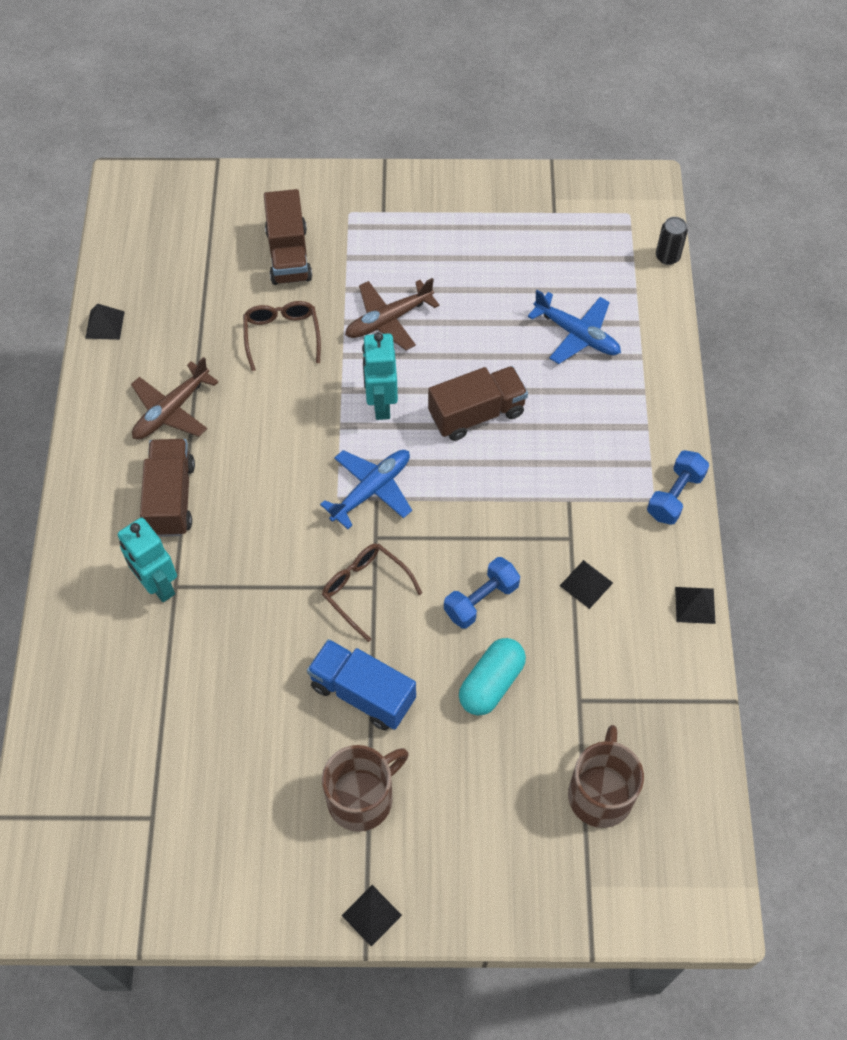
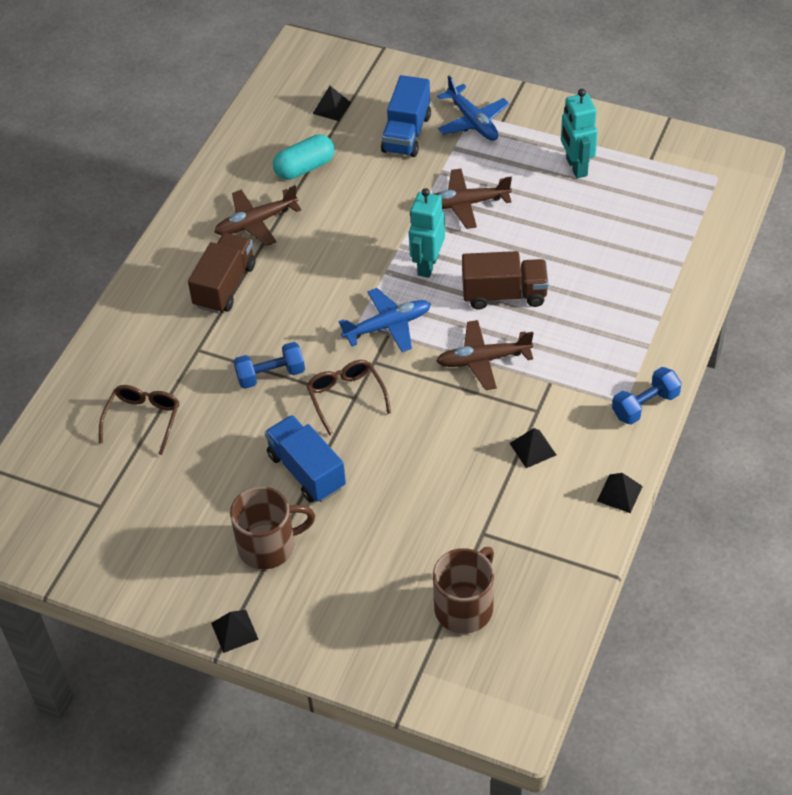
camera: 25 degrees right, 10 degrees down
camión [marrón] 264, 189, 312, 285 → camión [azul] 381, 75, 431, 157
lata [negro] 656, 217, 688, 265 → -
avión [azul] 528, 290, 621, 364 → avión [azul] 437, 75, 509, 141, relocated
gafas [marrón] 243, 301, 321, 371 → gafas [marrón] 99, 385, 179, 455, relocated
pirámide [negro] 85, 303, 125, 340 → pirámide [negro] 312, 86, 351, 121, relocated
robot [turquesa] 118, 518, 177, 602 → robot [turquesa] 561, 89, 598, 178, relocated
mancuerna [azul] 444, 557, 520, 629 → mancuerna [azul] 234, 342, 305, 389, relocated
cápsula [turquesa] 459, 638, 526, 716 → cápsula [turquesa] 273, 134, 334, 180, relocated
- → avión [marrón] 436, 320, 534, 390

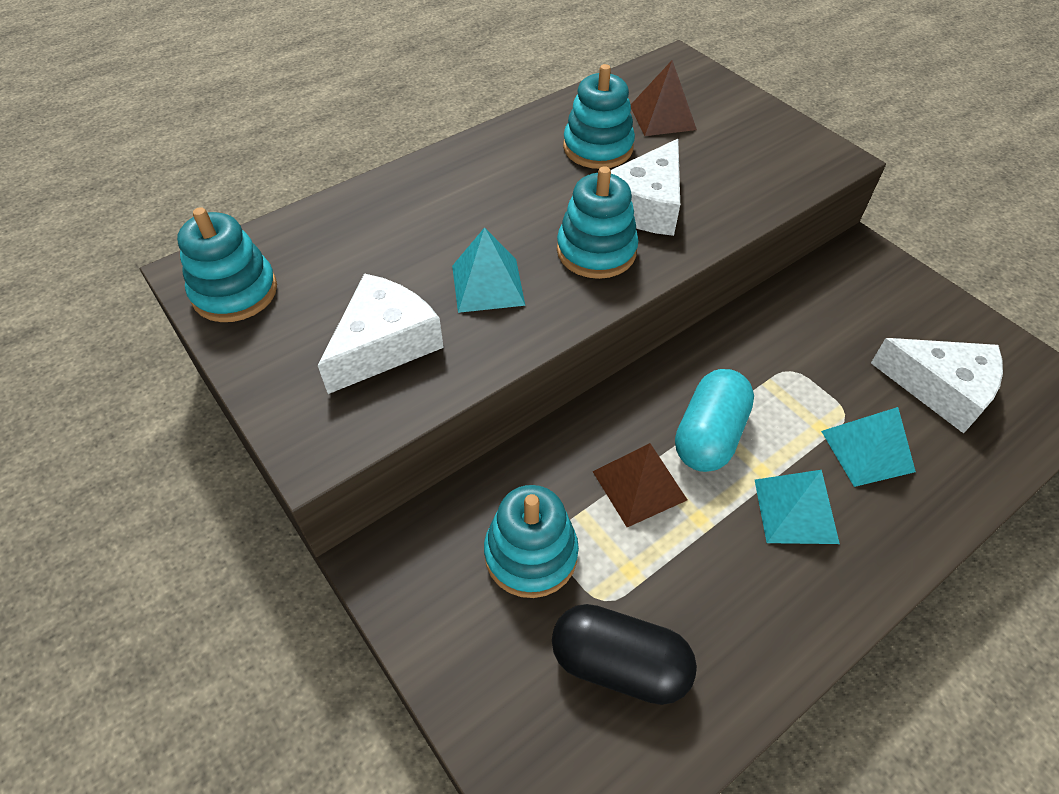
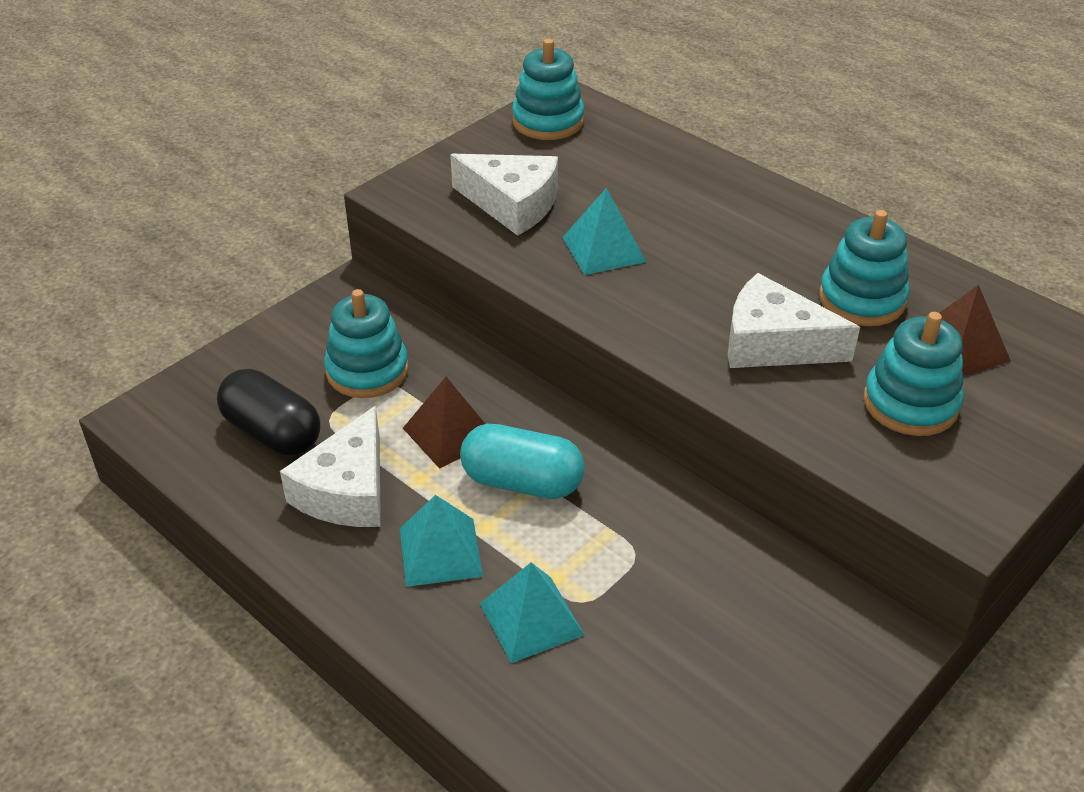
camera: 80 degrees right, 10 degrees down
juguete apilable [turquesa] 557, 166, 638, 279 → juguete apilable [turquesa] 864, 312, 963, 436, relocated
queso [blanco] 871, 338, 1003, 434 → queso [blanco] 280, 406, 381, 527, relocated
cápsula [negro] 552, 604, 697, 705 → cápsula [negro] 217, 369, 320, 455, 60 degrees counterclockwise

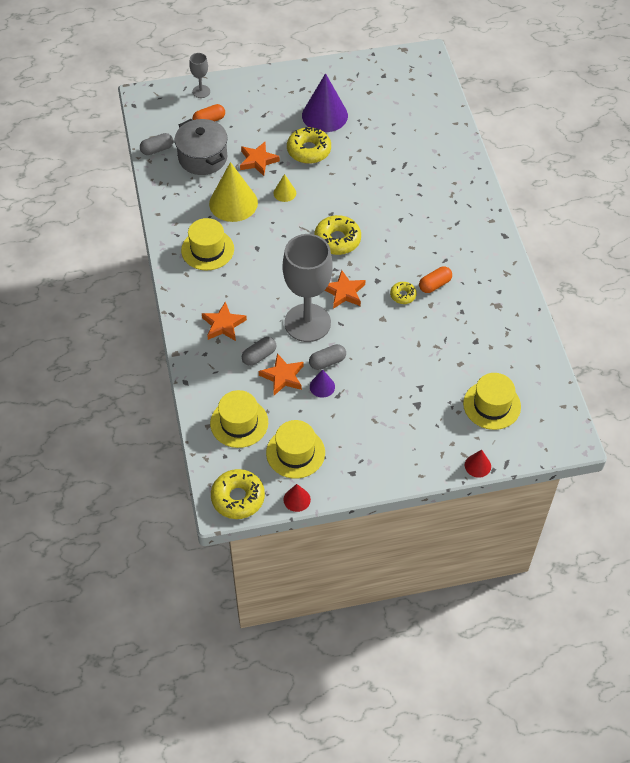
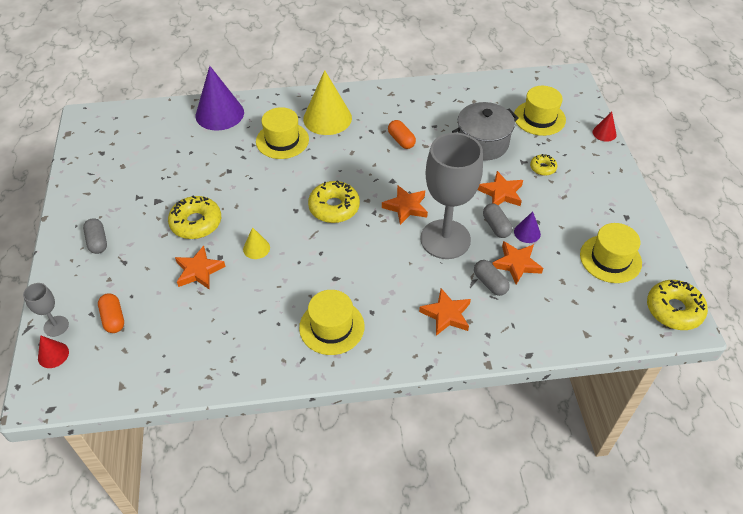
camera: 85 degrees left, 5 degrees down
cono [morado] 302, 73, 348, 132 → cono [morado] 196, 66, 244, 131, relocated
olla [gris] 175, 119, 228, 175 → olla [gris] 452, 102, 519, 160, relocated
cápsula [gris] 140, 133, 173, 155 → cápsula [gris] 83, 218, 107, 254, relocated
cono [amarillo] 209, 162, 258, 222 → cono [amarillo] 303, 70, 352, 135, relocated
rosquilla [amarillo] 390, 282, 417, 304 → rosquilla [amarillo] 530, 154, 557, 176, relocated
sombrero [amarillo] 210, 390, 268, 448 → sombrero [amarillo] 256, 107, 309, 159, relocated
cono [rojo] 284, 484, 311, 512 → cono [rojo] 38, 335, 69, 368, relocated
- → estrella [naranja] 478, 171, 523, 206

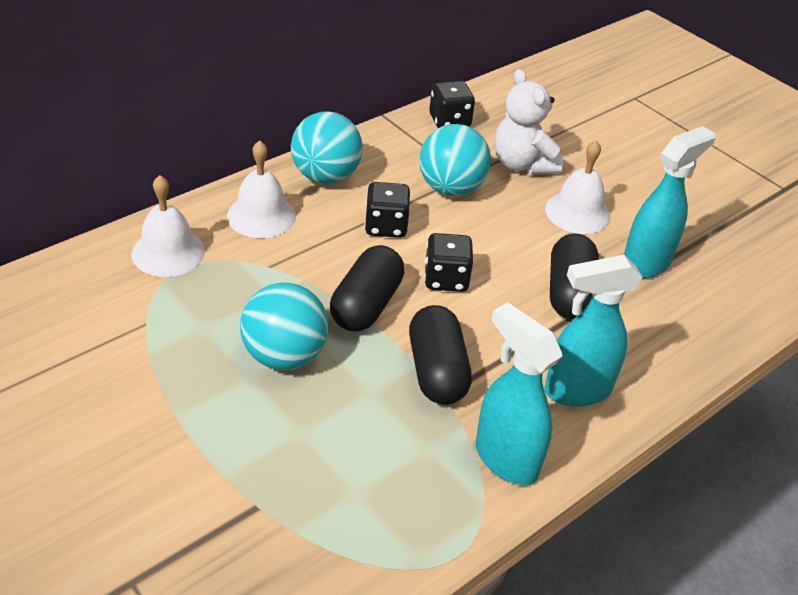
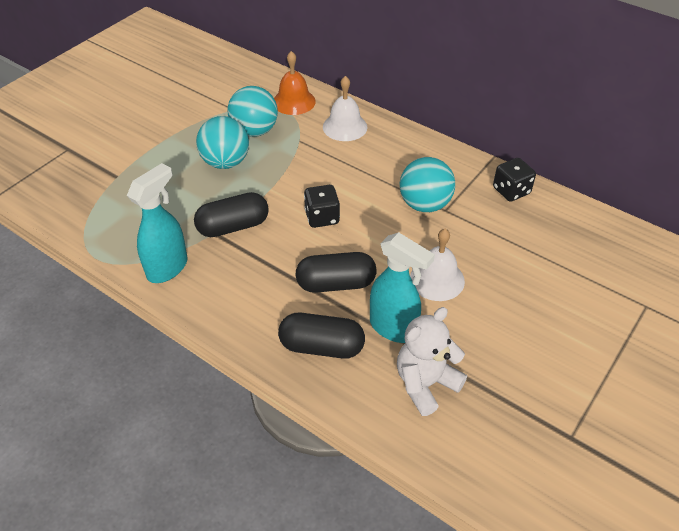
camera: 80 degrees right, 5 degrees up
osito [blanco] 494, 69, 563, 175 → osito [blanco] 397, 307, 467, 416, relocated
pelota [turquesa] 291, 111, 363, 184 → pelota [turquesa] 227, 86, 278, 137, relocated
campana [blanco] 131, 175, 205, 277 → campana [naranja] 274, 51, 316, 115
dado [negro] 365, 182, 410, 238 → -
cápsula [negro] 330, 245, 404, 332 → cápsula [negro] 278, 313, 365, 359, relocated
pulverizador [turquesa] 544, 255, 643, 407 → -

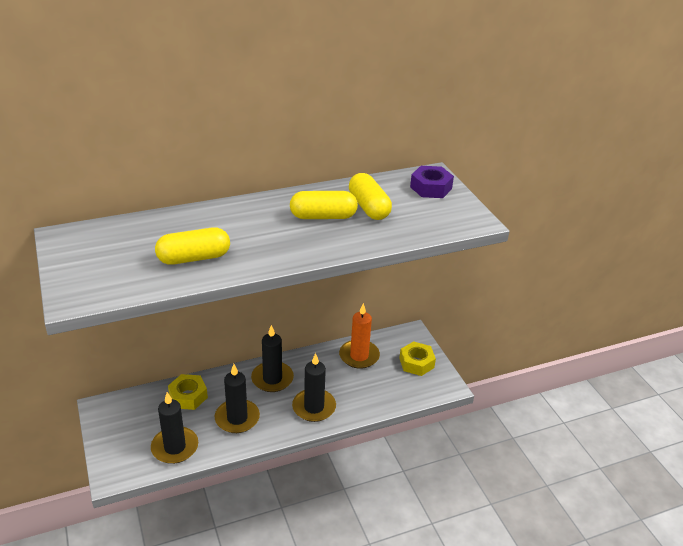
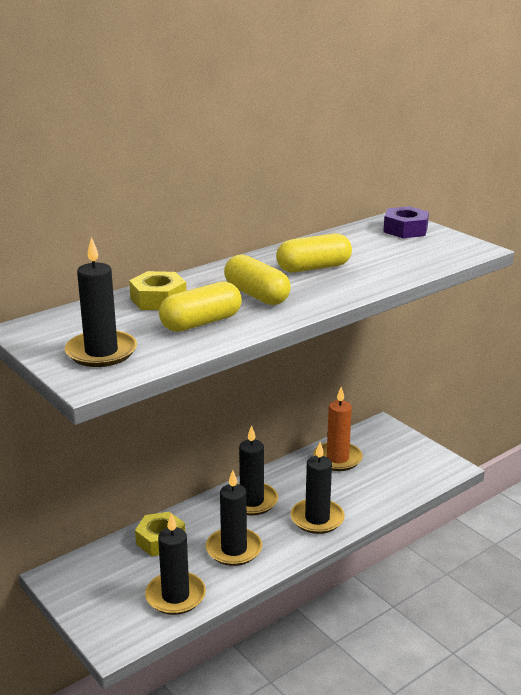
camera: 15 degrees left, 10 degrees down
cápsula [amarillo] 349, 173, 392, 220 → cápsula [amarillo] 224, 255, 291, 305, relocated
tuerca [amarillo] 399, 341, 436, 376 → tuerca [amarillo] 129, 271, 187, 310, relocated
- → vela [negro] 65, 237, 137, 367

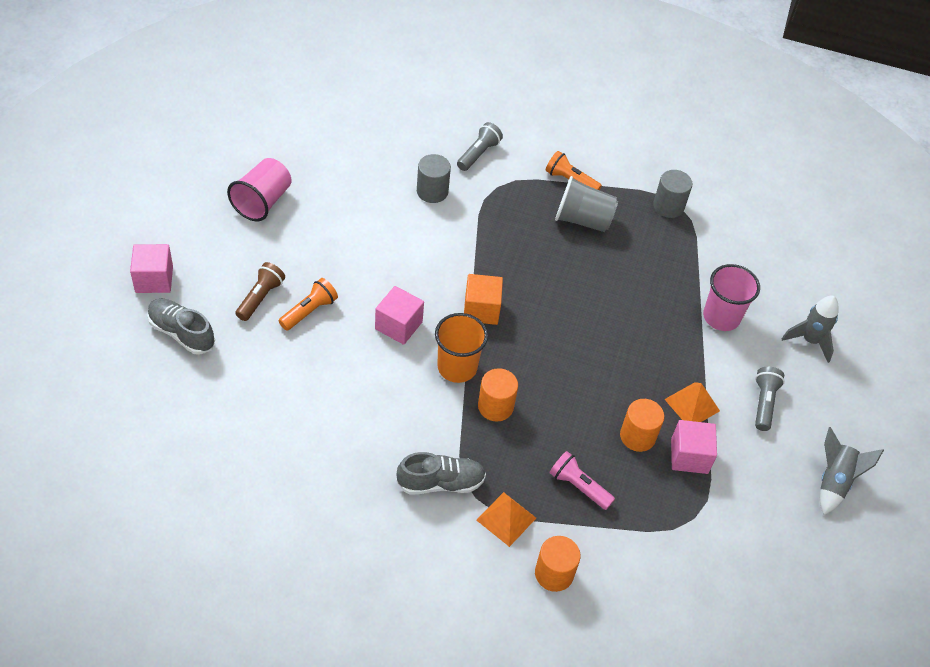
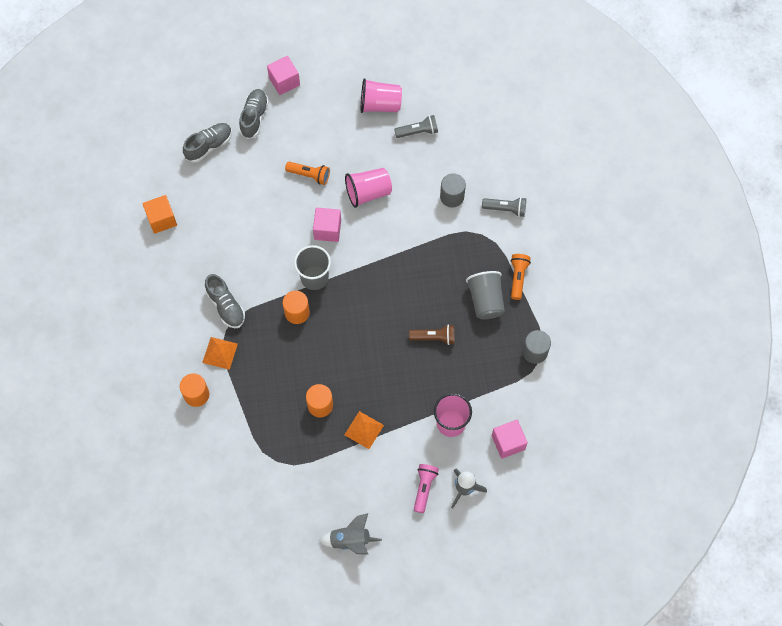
camera: 70 degrees right, 15 degrees up
lámpara de mano [marrón] 235, 262, 285, 321 → lámpara de mano [marrón] 409, 324, 455, 345, relocated
cubo [naranja] 464, 274, 503, 325 → cubo [naranja] 143, 195, 177, 234, relocated
vaso [naranja] 435, 313, 488, 383 → vaso [gris] 294, 245, 331, 290
lámpara de mano [gris] 755, 367, 785, 431 → lámpara de mano [gris] 394, 115, 438, 138, relocated
cubo [rosa] 671, 420, 717, 474 → cubo [rosa] 492, 420, 528, 459, relocated
lámpara de mano [rosa] 549, 451, 615, 510 → lámpara de mano [rosa] 414, 464, 439, 513, relocated
- → zapato [gris] 183, 123, 232, 163
- → vaso [rosa] 345, 168, 392, 208

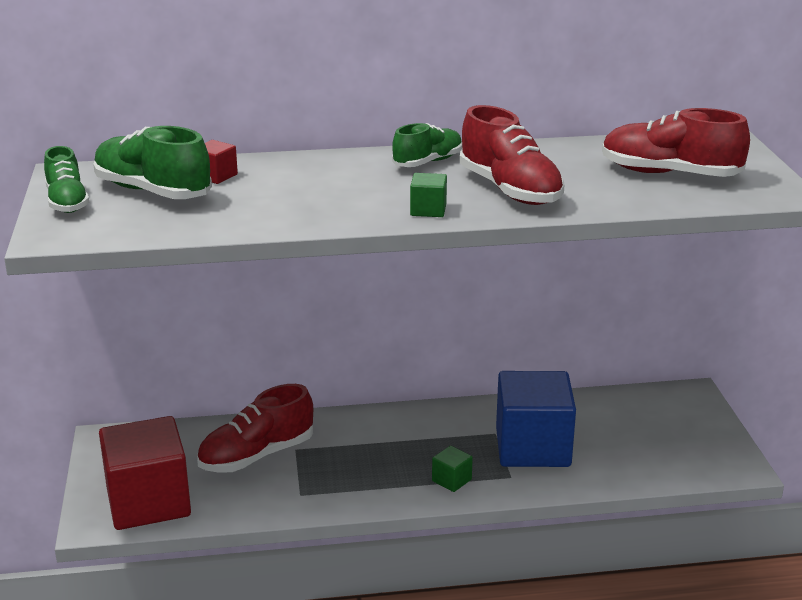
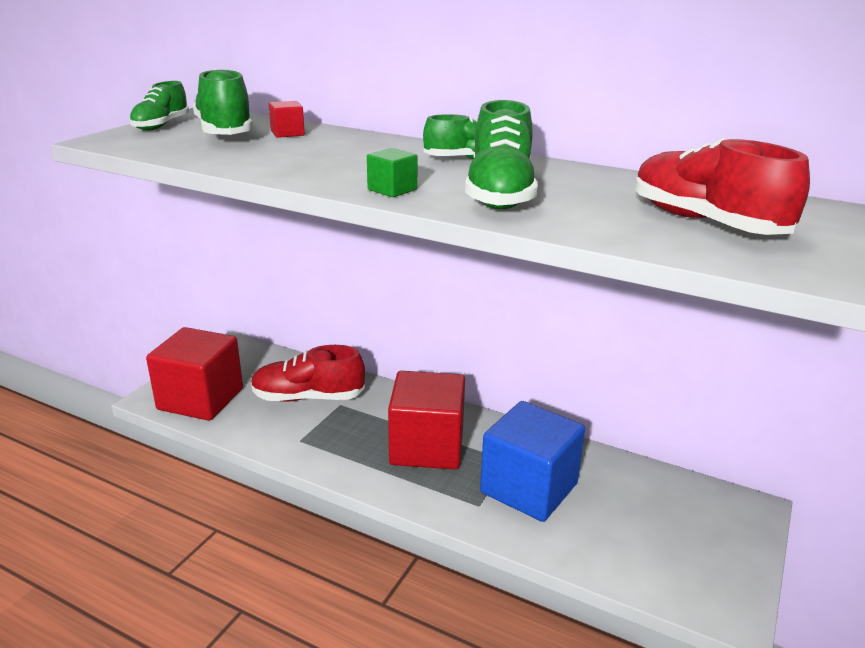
camera: 35 degrees right, 0 degrees up
zapato [rojo] 460, 105, 565, 205 → zapato [verde] 465, 100, 538, 209
cubo [verde] 432, 446, 473, 492 → -
- → cubo [rojo] 388, 371, 465, 469

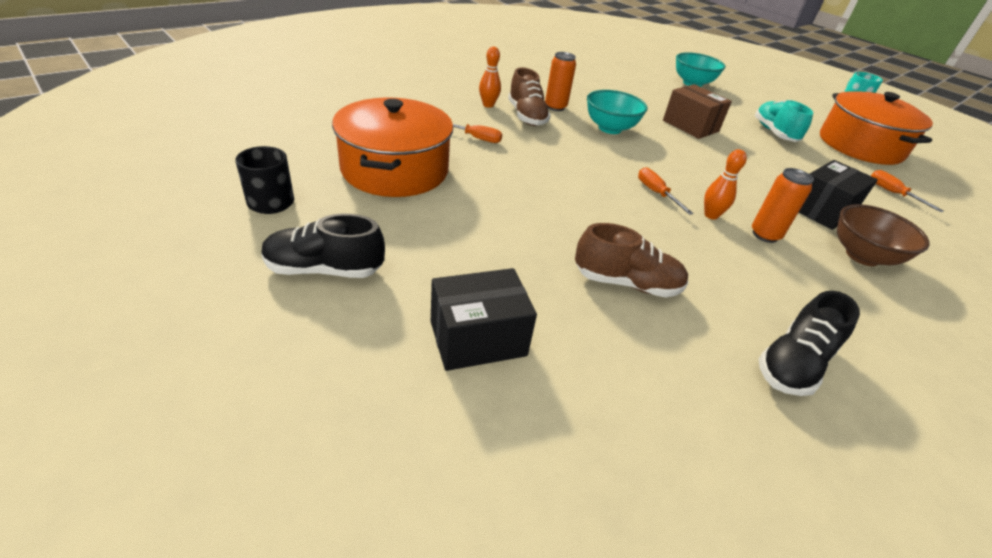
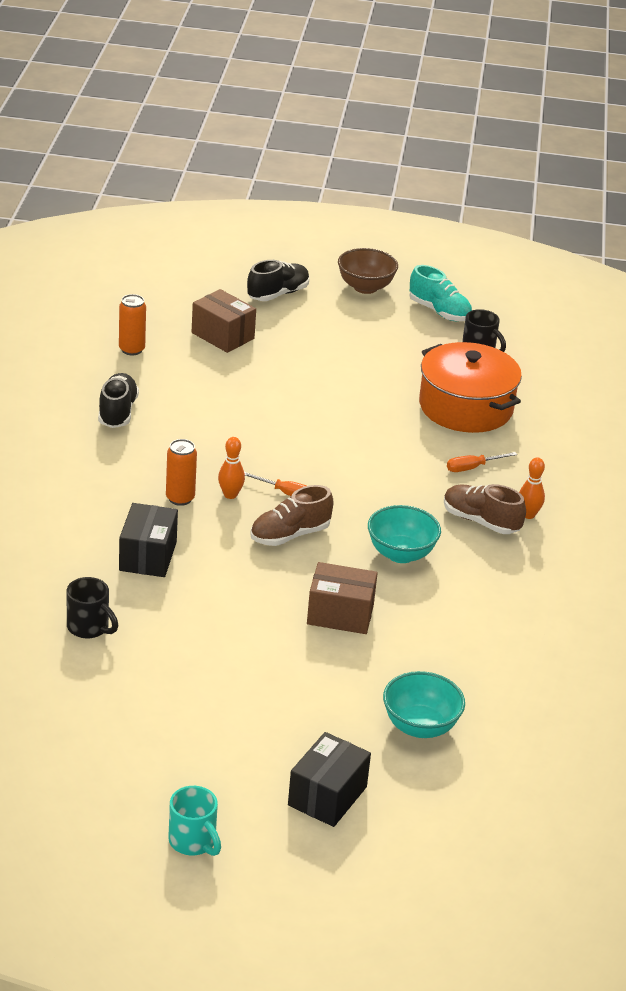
camera: 140 degrees right, 5 degrees down
lata [naranja] 545, 52, 576, 111 → lata [naranja] 119, 294, 146, 355, relocated
olla [naranja] 820, 91, 933, 165 → -
zapato [turquesa] 754, 100, 813, 142 → zapato [turquesa] 410, 265, 472, 321, relocated
destornillador [naranja] 871, 170, 944, 212 → taza [negro] 67, 577, 118, 638
cuenco [marrón] 837, 204, 929, 266 → cuenco [marrón] 338, 248, 398, 294, relocated
zapato [negro] 261, 214, 385, 278 → zapato [negro] 247, 260, 310, 301, relocated
zapato [marrón] 575, 223, 688, 298 → zapato [marrón] 250, 485, 334, 546, relocated
caja [negro] 431, 268, 537, 371 → caja [negro] 288, 732, 371, 827, relocated
- → caja [marrón] 192, 289, 256, 353

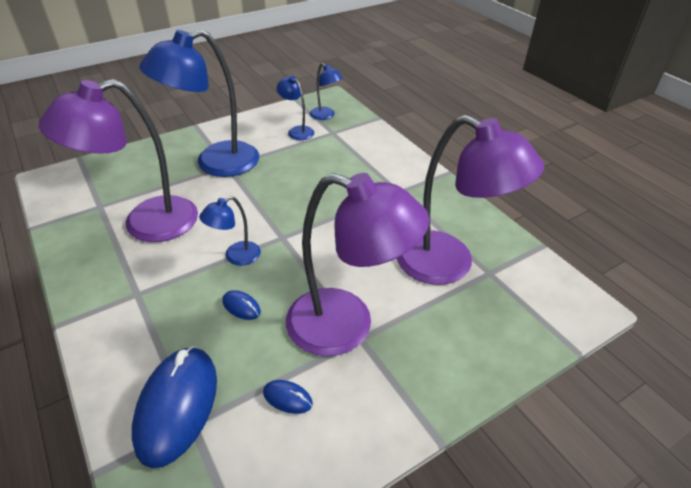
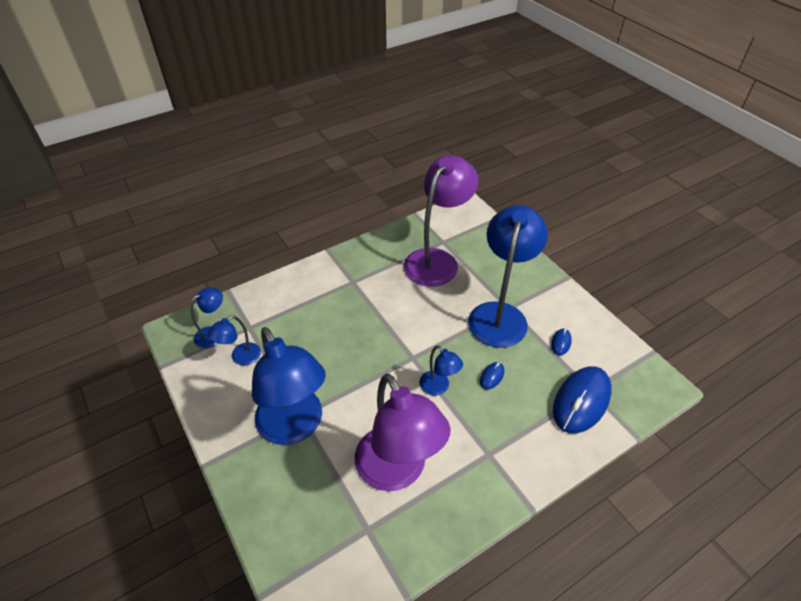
camera: 90 degrees left, 5 degrees up
lámpara [morado] 286, 173, 430, 356 → lámpara [azul] 468, 205, 548, 348
ratón [azul] 132, 346, 217, 468 → ratón [azul] 553, 366, 612, 433, 60 degrees counterclockwise

